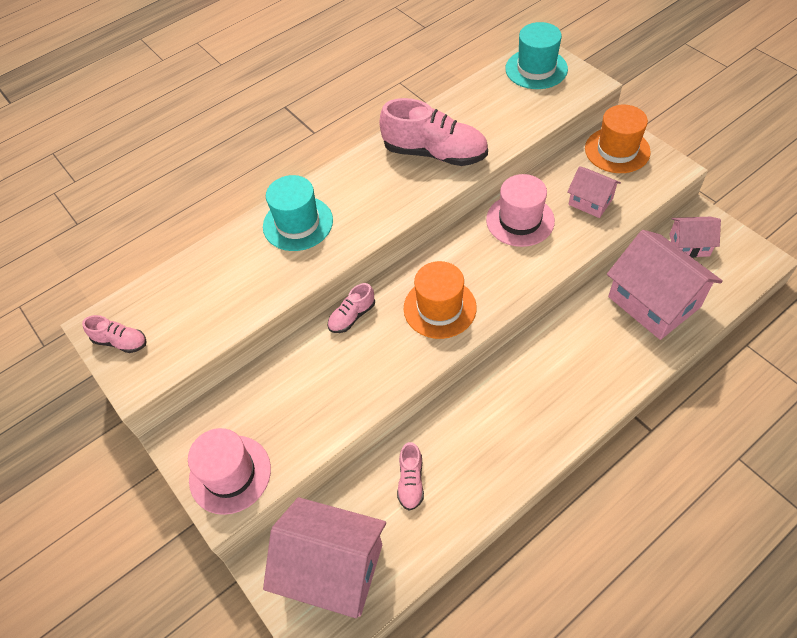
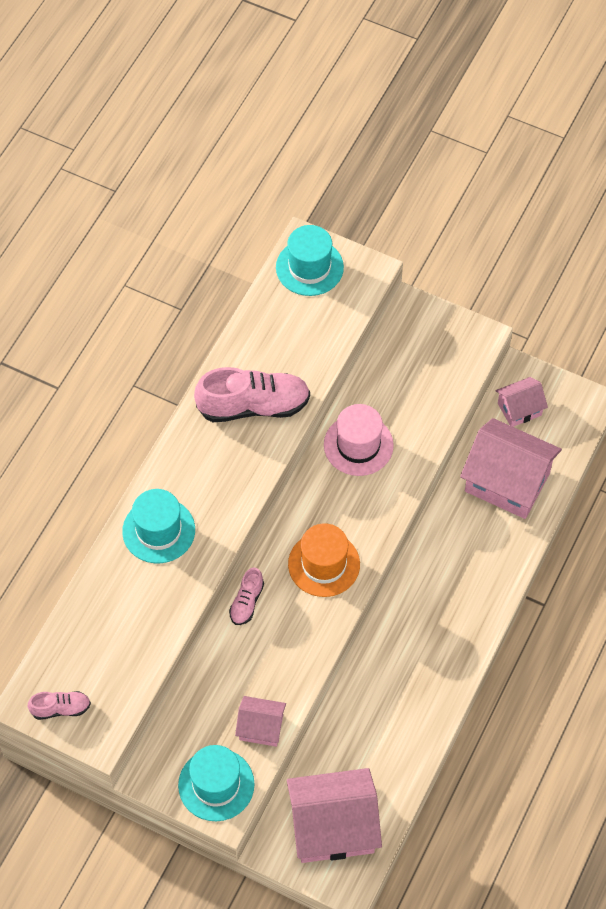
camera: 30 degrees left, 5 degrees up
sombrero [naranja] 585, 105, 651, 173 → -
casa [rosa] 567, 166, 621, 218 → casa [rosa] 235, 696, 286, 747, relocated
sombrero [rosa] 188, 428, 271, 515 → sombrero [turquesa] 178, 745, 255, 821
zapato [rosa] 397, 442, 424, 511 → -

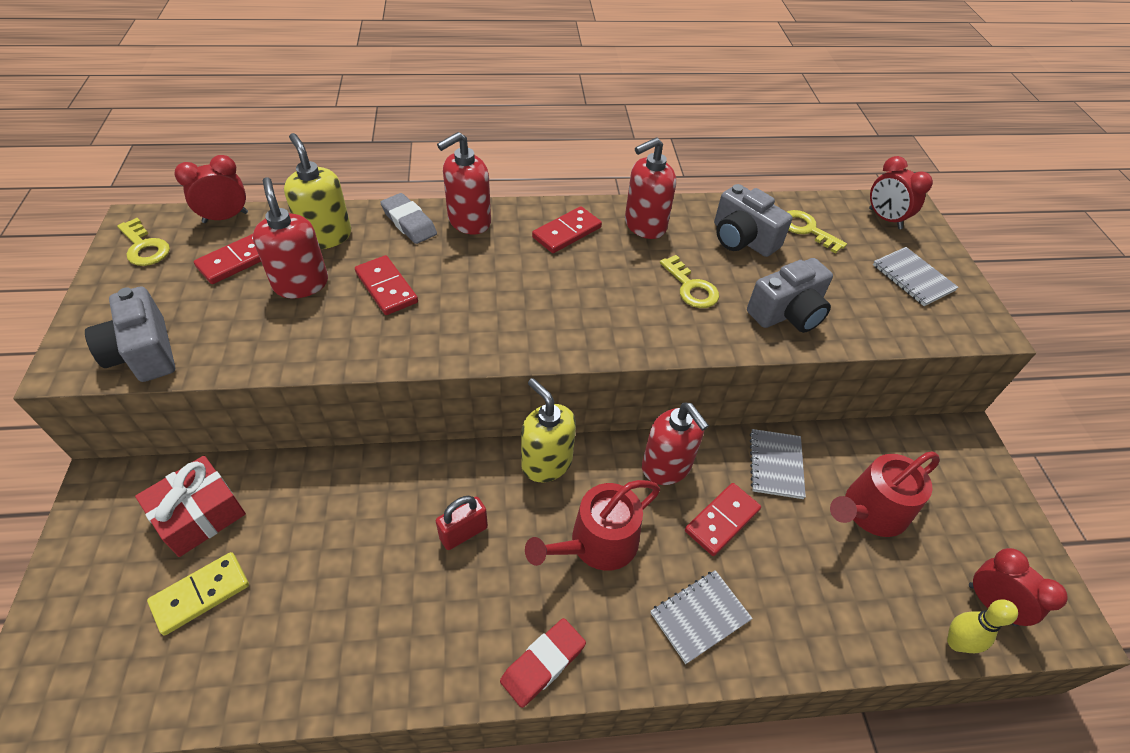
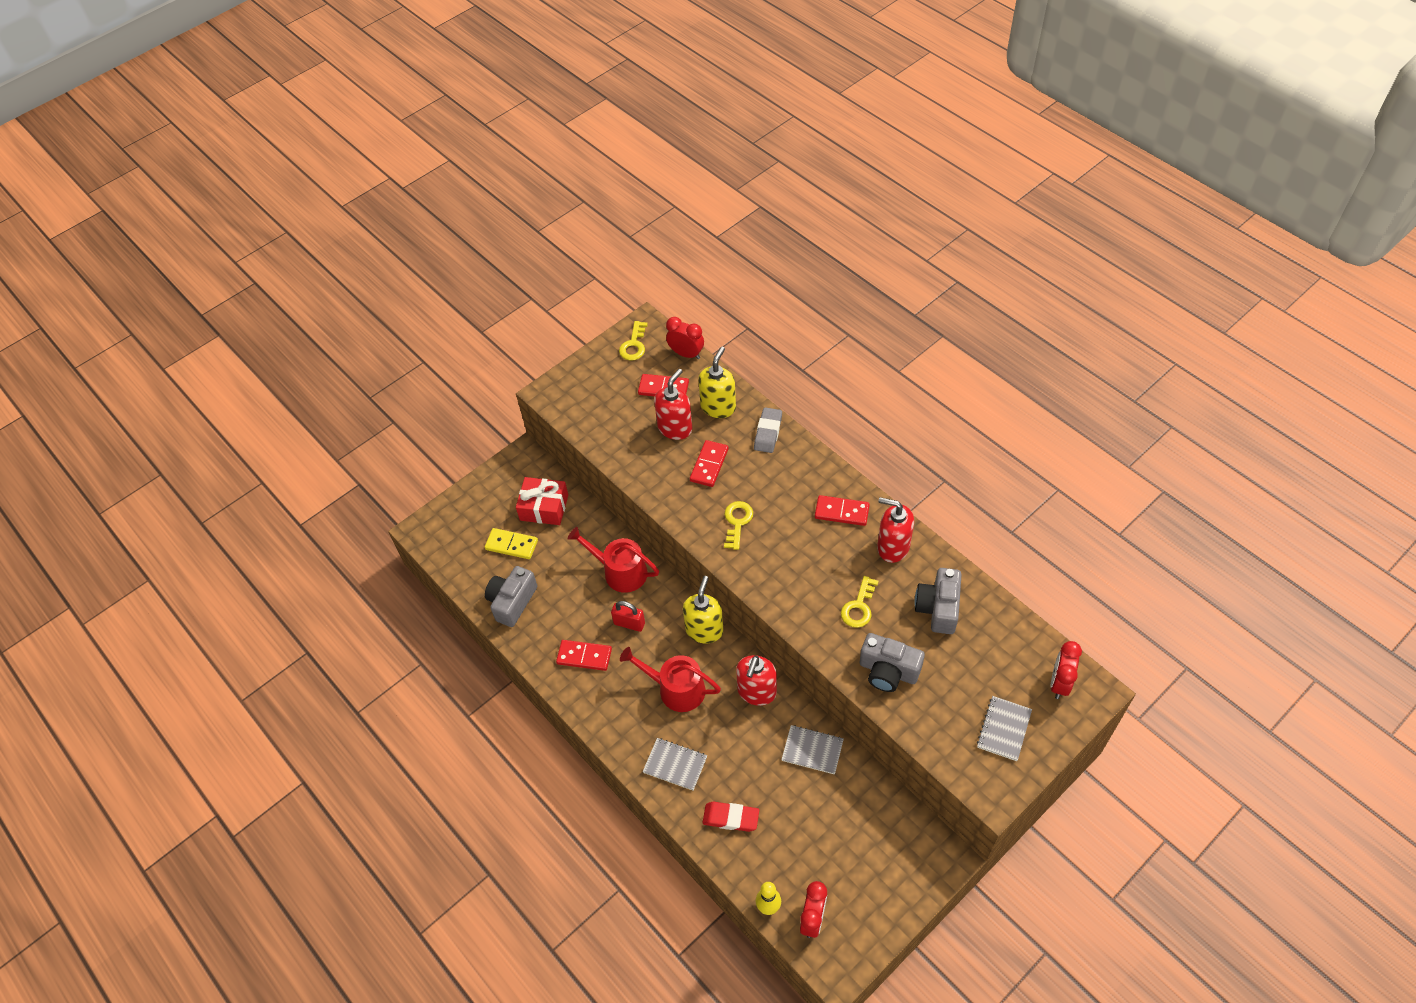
camera: 60 degrees right, 5 degrees up
dispensador de jabón [rojo] 437, 132, 491, 234 → -
llave [amarillo] 787, 210, 847, 254 → llave [amarillo] 724, 501, 753, 550, relocated
cámara [gris] 85, 287, 175, 382 → cámara [gris] 485, 566, 537, 627, relocated
cuaderno [gris] 750, 429, 806, 499 → cuaderno [gris] 781, 725, 844, 774, 45 degrees clockwise
regadera [rojo] 830, 451, 940, 537 → regadera [rojo] 568, 527, 659, 593, relocated
ficha de dominó [rojo] 685, 483, 761, 556 → ficha de dominó [rojo] 556, 640, 612, 671, relocated
goma de borrar [rojo] 500, 618, 586, 708 → goma de borrar [rojo] 702, 802, 759, 832, relocated

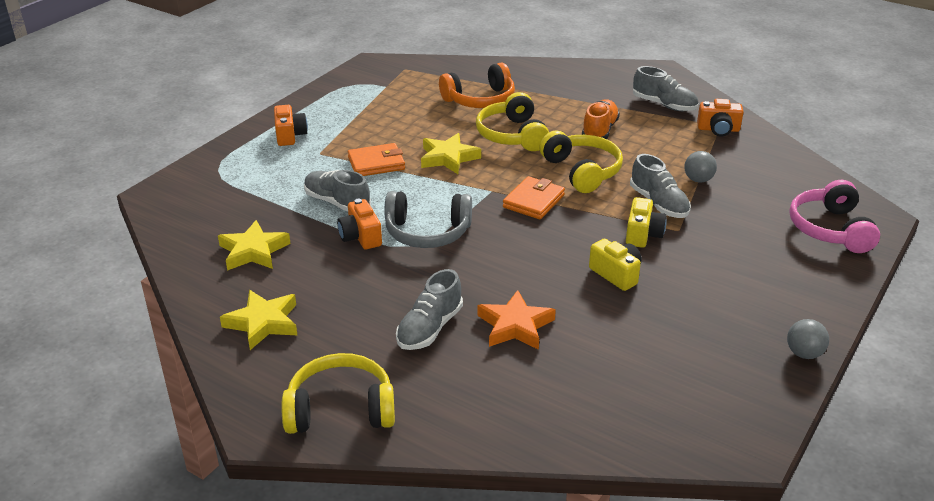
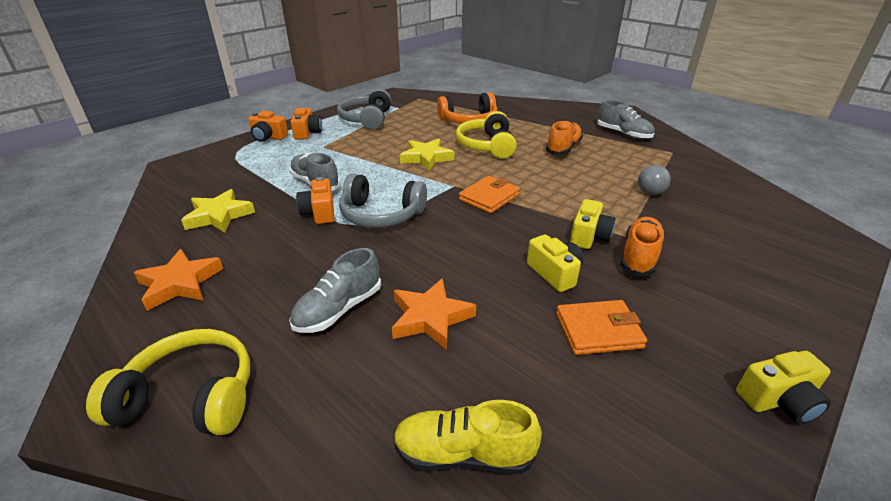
camera: 10 degrees right, 0 degrees up
cámara [naranja] 697, 99, 744, 137 → cámara [naranja] 248, 111, 288, 142, relocated
auriculares [amarillo] 539, 130, 623, 193 → -
cartera [naranja] 348, 143, 405, 176 → cartera [naranja] 556, 300, 647, 355, relocated
zapato [gris] 630, 154, 691, 218 → -
auriculares [rosa] 789, 180, 880, 253 → -
estrella [amarillo] 220, 290, 297, 350 → estrella [naranja] 134, 249, 223, 311
pelota [gris] 787, 319, 829, 359 → cámara [amarillo] 736, 351, 831, 424
- → auriculares [gris] 337, 89, 392, 130
- → zapato [naranja] 620, 217, 665, 276
- → zapato [amarillo] 393, 400, 542, 474

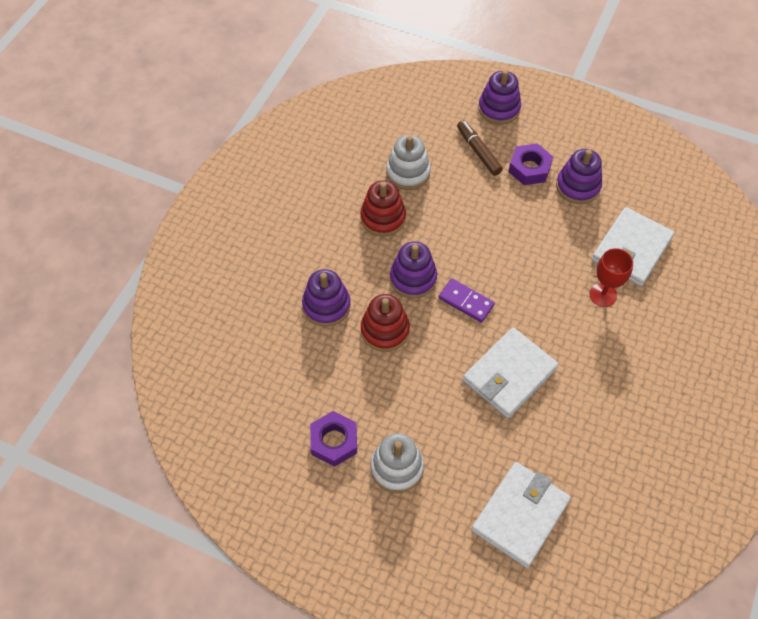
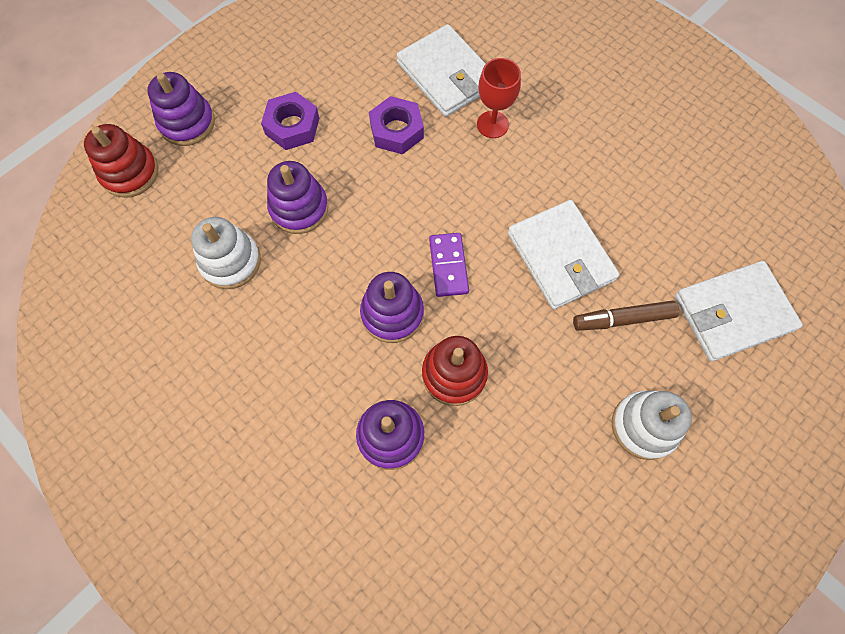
camera: 70 degrees left, 10 degrees up
rotulador [marrón] 457, 120, 503, 176 → rotulador [marrón] 573, 301, 679, 331, relocated
juguete apilable [morado] 556, 149, 602, 204 → juguete apilable [morado] 267, 161, 329, 234, relocated
juguete apilable [rojo] 360, 181, 406, 237 → juguete apilable [rojo] 84, 124, 158, 198, relocated
ficha de dominó [morado] 439, 279, 495, 322 → ficha de dominó [morado] 429, 233, 469, 297, 60 degrees counterclockwise
tuerca [morado] 310, 411, 357, 467 → tuerca [morado] 369, 96, 424, 154, relocated
cartera [blanco] 471, 462, 571, 568 → cartera [blanco] 675, 261, 803, 361, 75 degrees counterclockwise

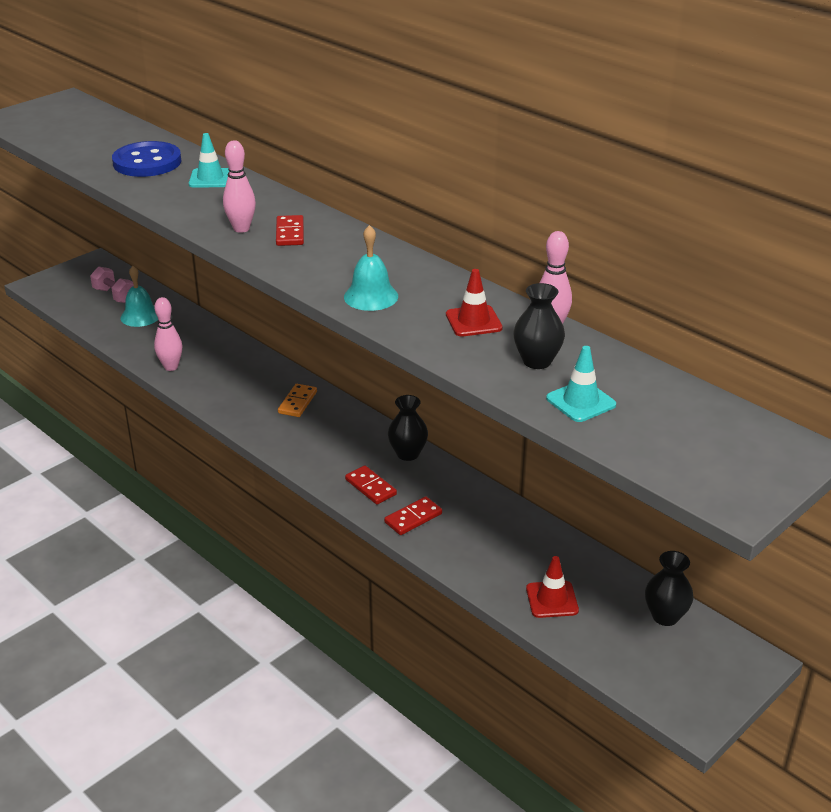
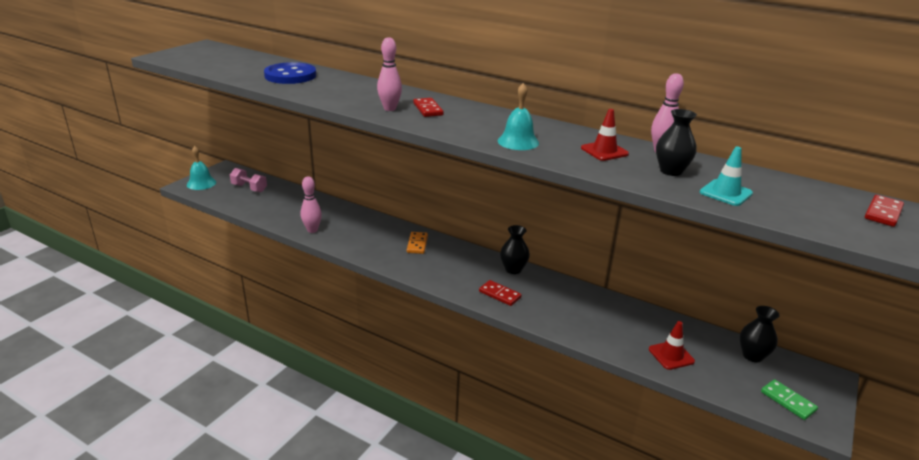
camera: 15 degrees left, 5 degrees down
cono de tráfico [turquesa] 189, 133, 229, 188 → -
campana [turquesa] 120, 266, 158, 327 → campana [turquesa] 187, 146, 216, 190, relocated
ficha de dominó [rojo] 384, 497, 442, 535 → ficha de dominó [rojo] 865, 195, 904, 227, relocated
- → ficha de dominó [verde] 761, 379, 818, 420

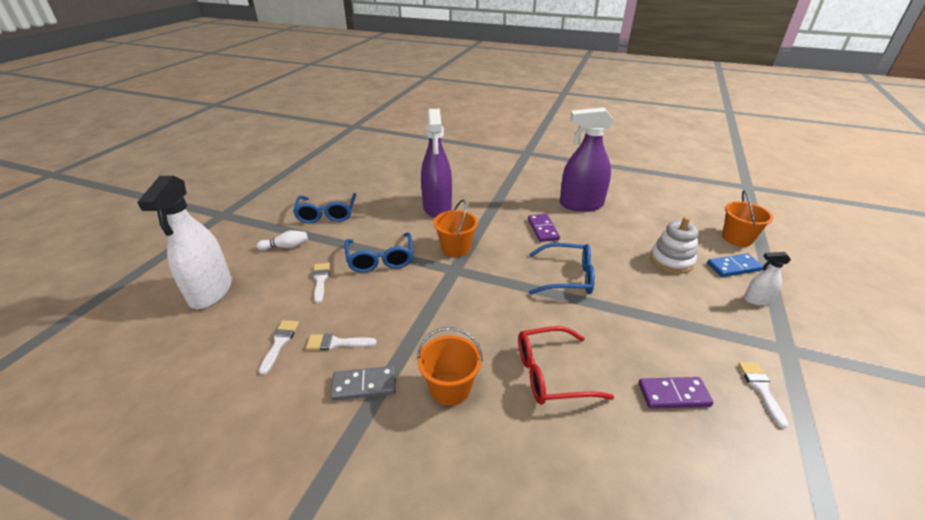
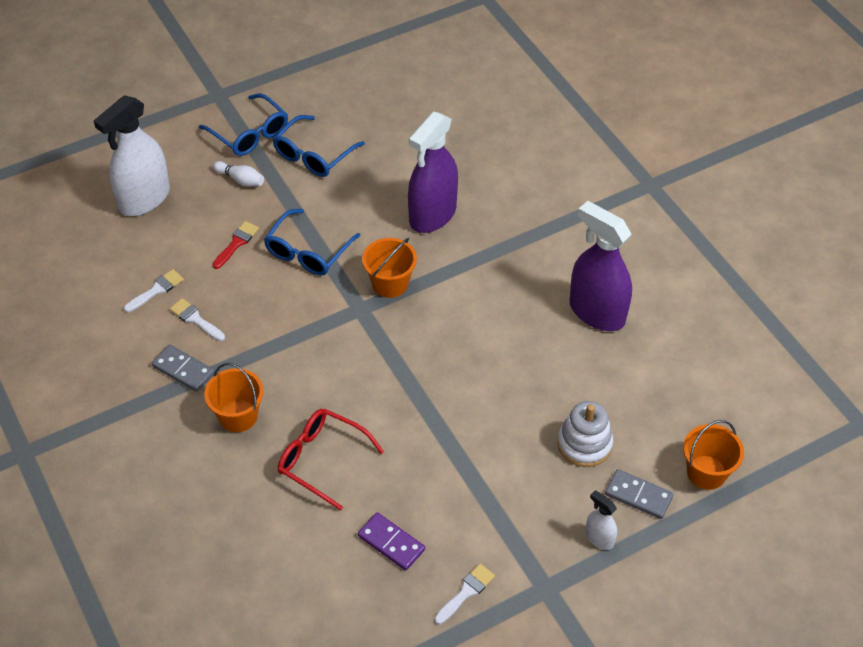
camera: 40 degrees right, 15 degrees up
ficha de dominó [morado] 528, 214, 560, 242 → -
gafas [azul] 529, 243, 595, 294 → gafas [azul] 199, 93, 288, 156, relocated
ficha de dominó [azul] 707, 253, 763, 277 → ficha de dominó [gris] 605, 469, 674, 519
pincel [blanco] 312, 263, 330, 303 → pincel [rojo] 212, 221, 259, 269

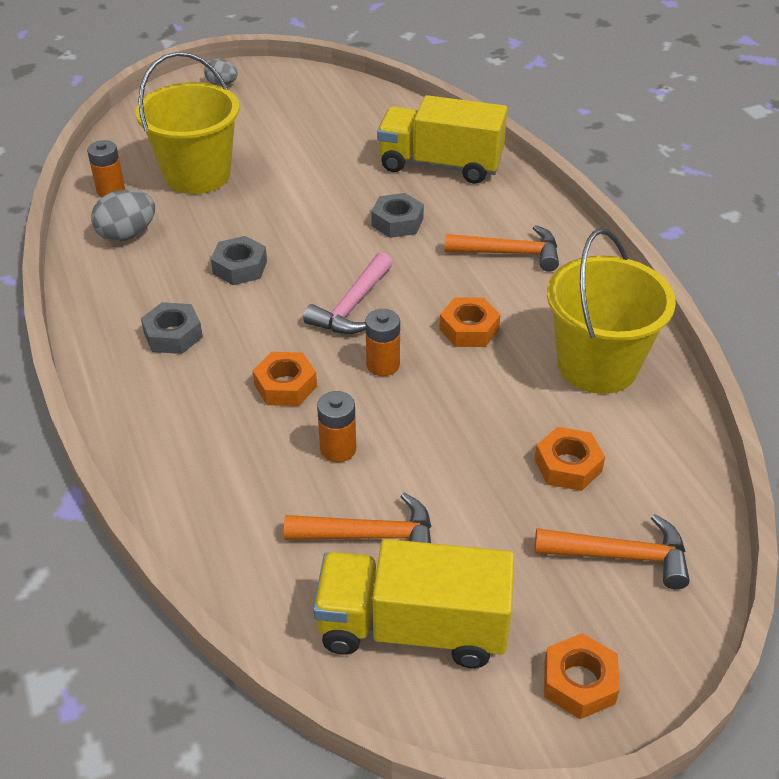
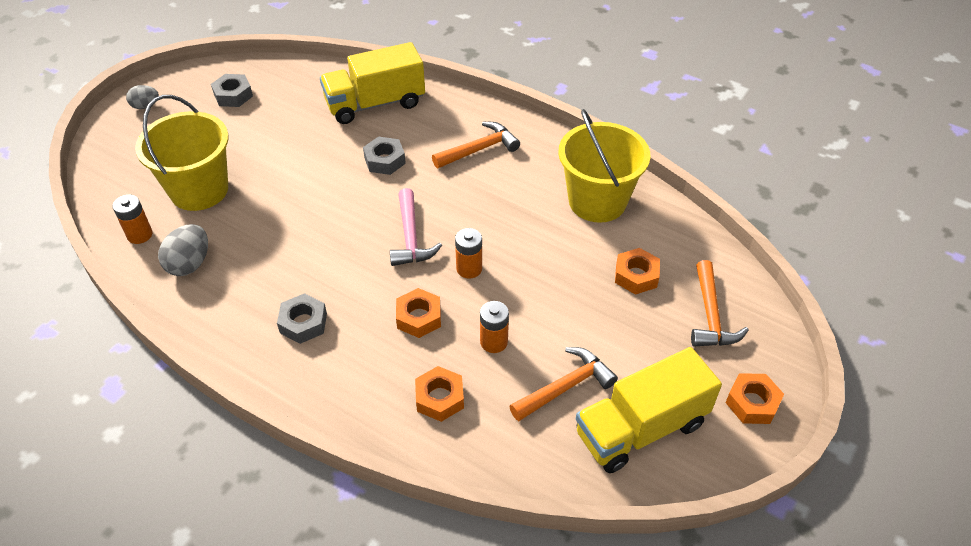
camera: 35 degrees left, 5 degrees up
tuerca [gris] 211, 236, 267, 285 → tuerca [gris] 211, 74, 253, 107, relocated
tuerca [naranja] 439, 298, 500, 347 → tuerca [naranja] 415, 366, 464, 422, relocated
martillo [naranja] 534, 514, 690, 589 → martillo [naranja] 691, 260, 749, 346, 120 degrees clockwise

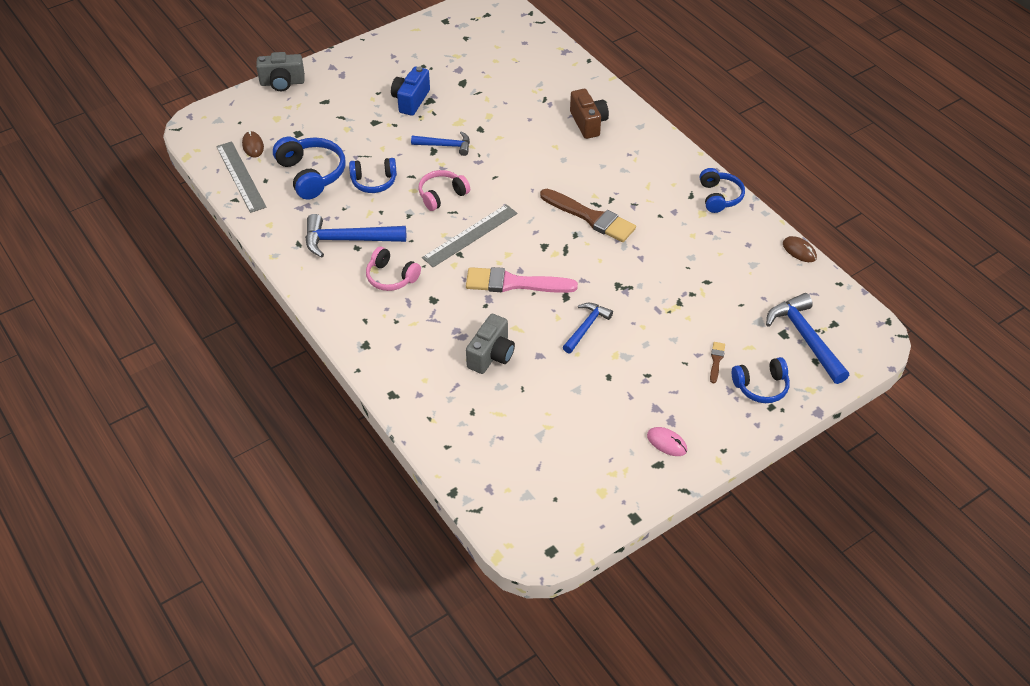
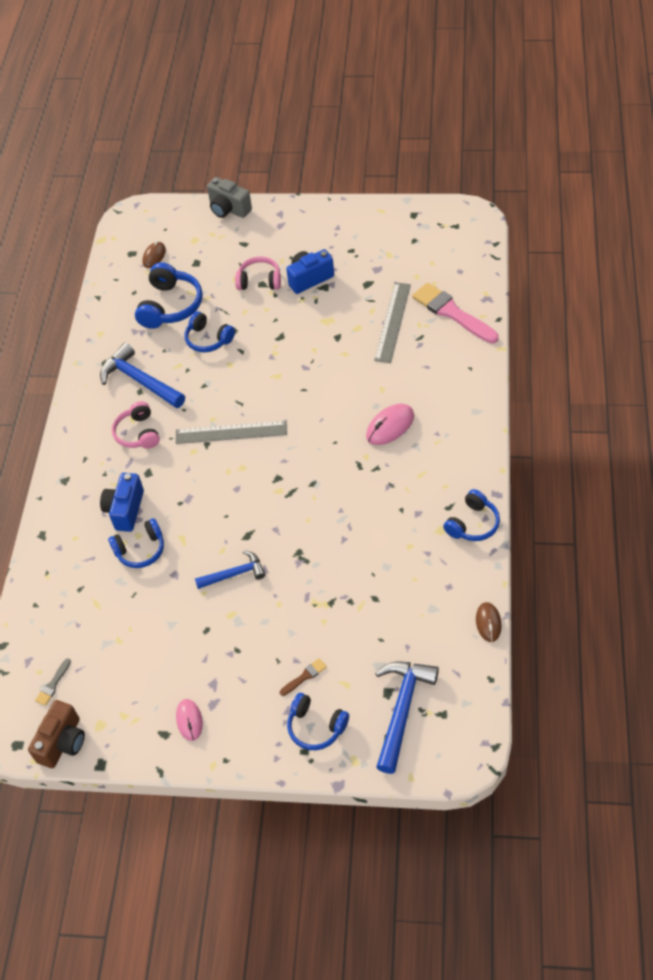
camera: 45 degrees right, 5 degrees up
cámara [marrón] 570, 89, 609, 139 → cámara [marrón] 28, 700, 85, 768, relocated
martillo [azul] 411, 131, 470, 156 → -
regla [gris] 216, 141, 266, 213 → regla [gris] 374, 282, 411, 363, relocated
auriculares [rosa] 418, 170, 470, 211 → auriculares [rosa] 235, 256, 281, 290, relocated
pincel [marrón] 540, 189, 636, 242 → -
pincel [rosa] 466, 267, 578, 293 → pincel [rosa] 412, 283, 499, 343, relocated
cámara [gris] 466, 314, 515, 374 → auriculares [azul] 108, 519, 164, 568
- → ratón [rosa] 366, 404, 414, 445
- → cámara [azul] 100, 473, 144, 532
- → pincel [gris] 35, 658, 71, 706

